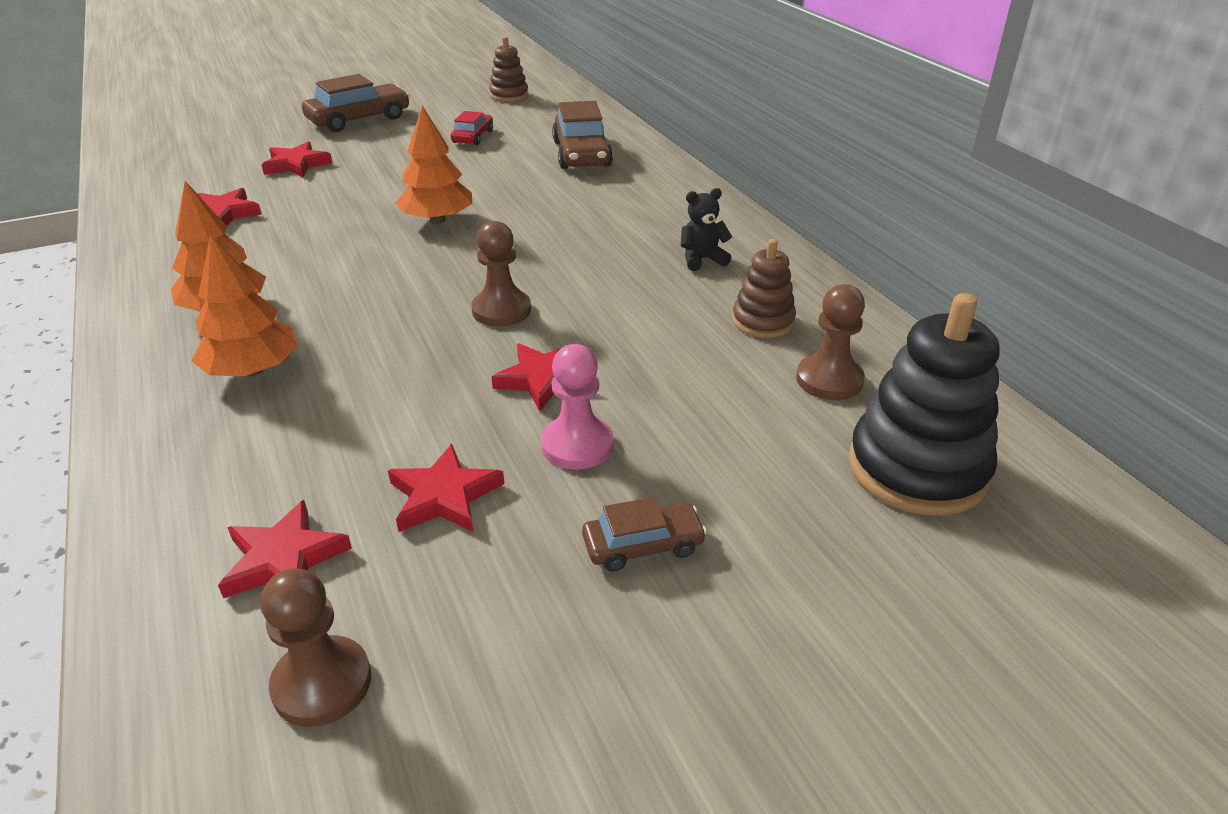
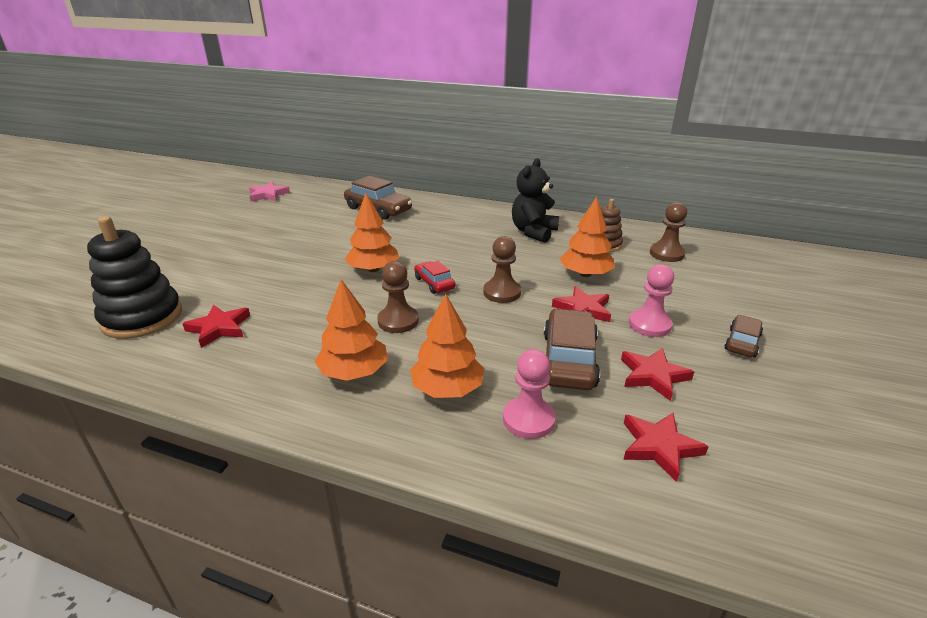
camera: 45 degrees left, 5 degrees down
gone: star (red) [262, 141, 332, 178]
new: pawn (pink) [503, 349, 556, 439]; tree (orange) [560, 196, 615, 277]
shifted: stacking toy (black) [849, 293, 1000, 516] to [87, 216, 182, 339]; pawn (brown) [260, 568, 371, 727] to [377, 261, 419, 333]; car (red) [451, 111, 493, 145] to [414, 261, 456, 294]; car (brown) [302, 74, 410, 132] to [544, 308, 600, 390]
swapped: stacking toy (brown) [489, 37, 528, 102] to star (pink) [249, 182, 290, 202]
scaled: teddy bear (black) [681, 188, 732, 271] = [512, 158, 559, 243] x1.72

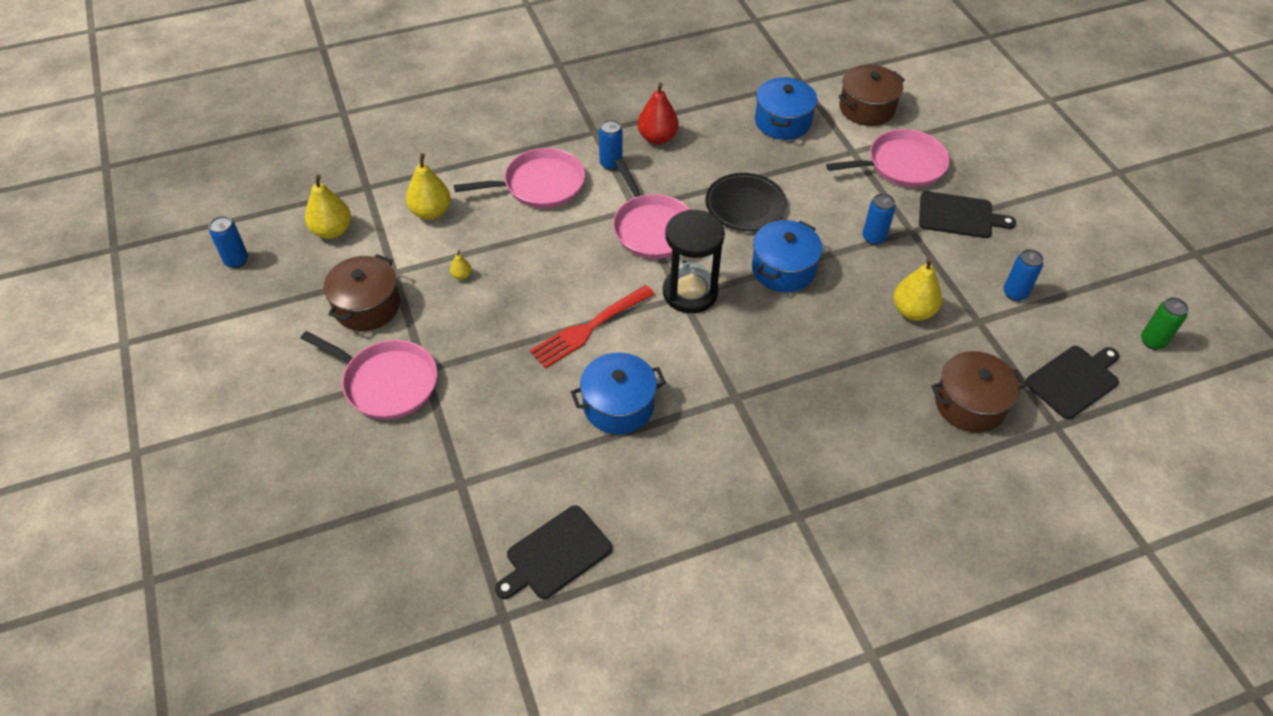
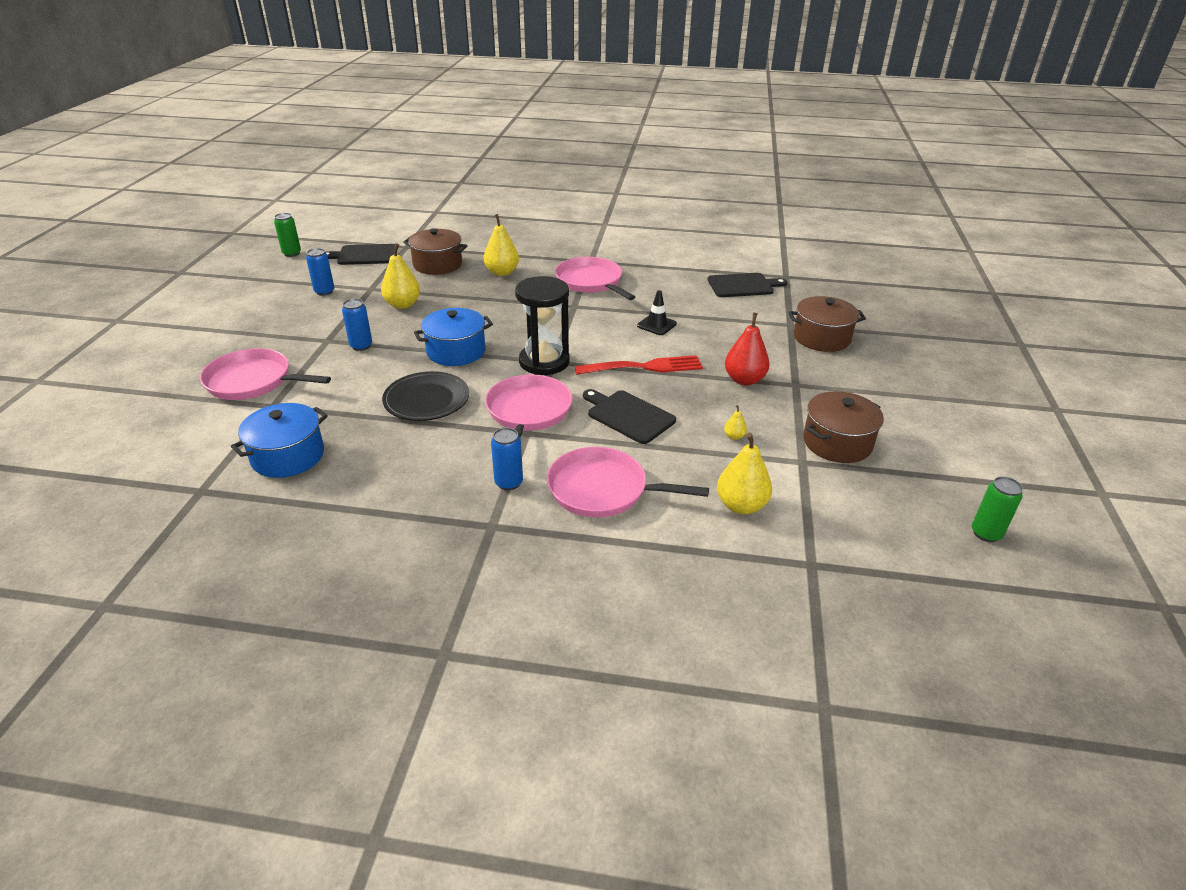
camera: 150 degrees left, 15 degrees down
shifted: pear (yellow) [305, 175, 351, 239] to [484, 214, 519, 276]; pan (pink) [300, 331, 437, 420] to [555, 257, 635, 300]; cutting board (black) [919, 191, 1016, 238] to [583, 389, 676, 444]; pear (red) [637, 83, 679, 144] to [725, 313, 770, 385]; pot (brown) [838, 65, 905, 126] to [788, 296, 866, 352]
swapped: pot (blue) [571, 353, 666, 434] to traffic cone (black) [637, 290, 677, 335]
repainted: can (blue) [209, 216, 248, 268] to can (green) [972, 476, 1023, 542]

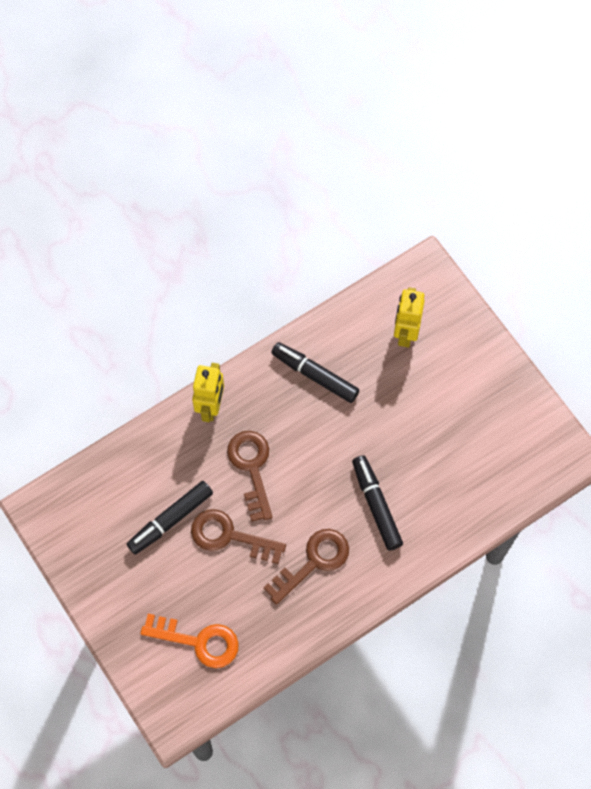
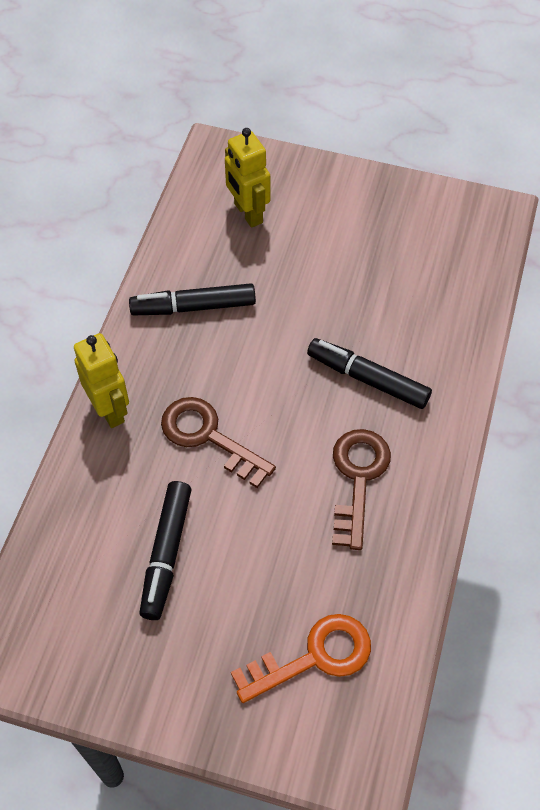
camera: 40 degrees left, 10 degrees down
gone: key (brown) [191, 509, 286, 564]

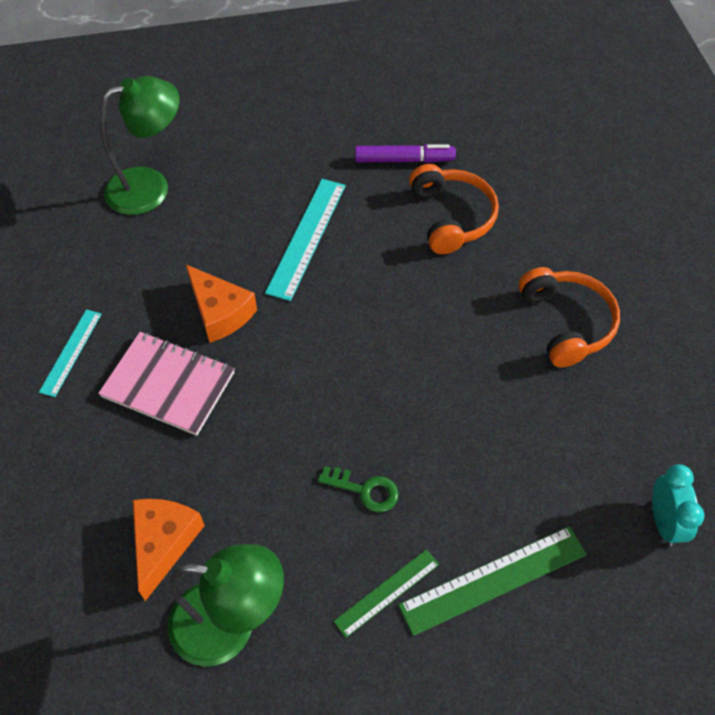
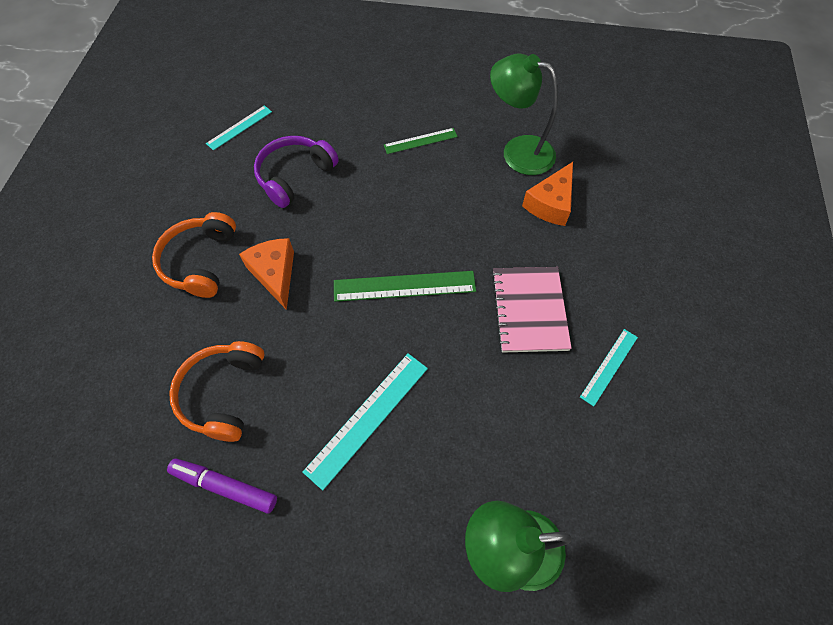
camera: 160 degrees left, 5 degrees up
gone: key (green) [318, 466, 399, 512]
new: headphones (purple) [254, 136, 339, 208]
shifted: cheese (orange) [186, 265, 257, 343] to [239, 238, 294, 310]; ruler (green) [398, 526, 587, 636] to [334, 271, 476, 302]
swapped: clock (turquoise) [652, 464, 705, 546] to ruler (turquoise) [206, 105, 272, 151]
rotated: notebook (pink) [98, 332, 235, 436] = [491, 267, 572, 353] 45 degrees clockwise

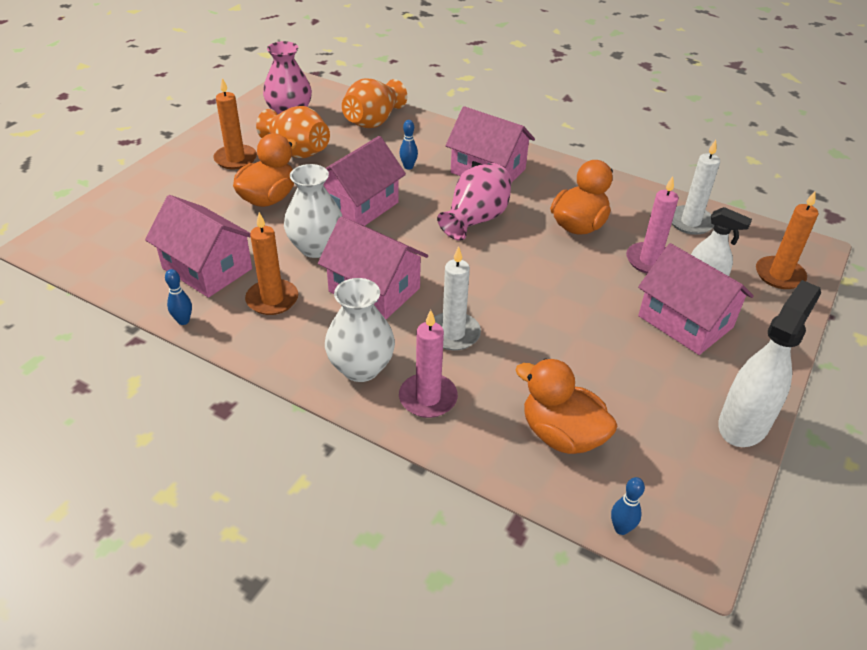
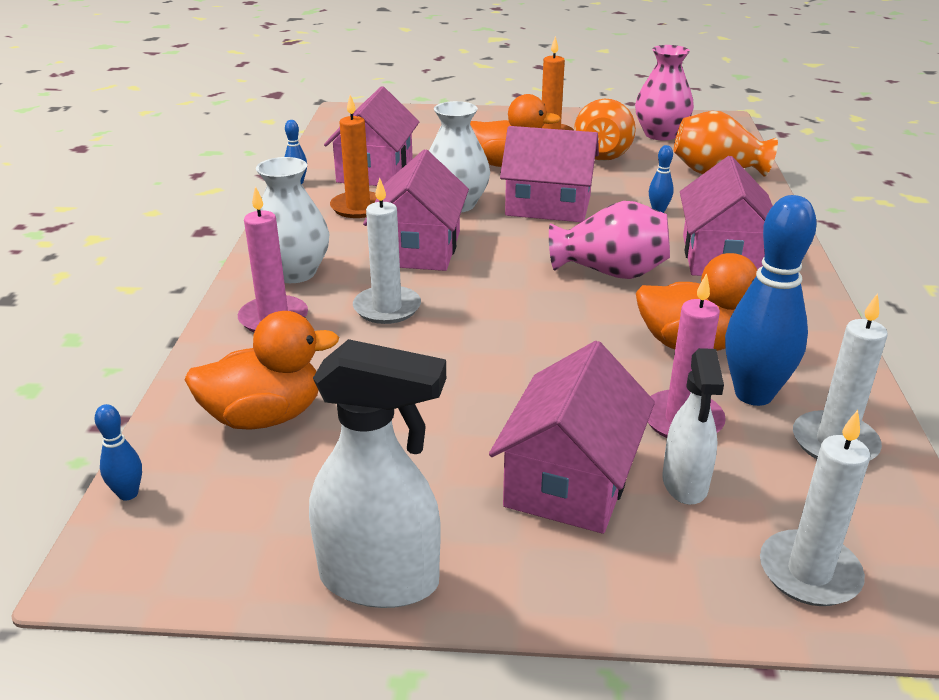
camera: 65 degrees right, 10 degrees down
new: bowling pin (blue) [725, 195, 817, 406]
repainted: candle (orange) [756, 190, 818, 289] to candle (white) [760, 410, 870, 606]
rotated: duck (orange) [515, 358, 617, 454] = [184, 311, 339, 430] 60 degrees clockwise

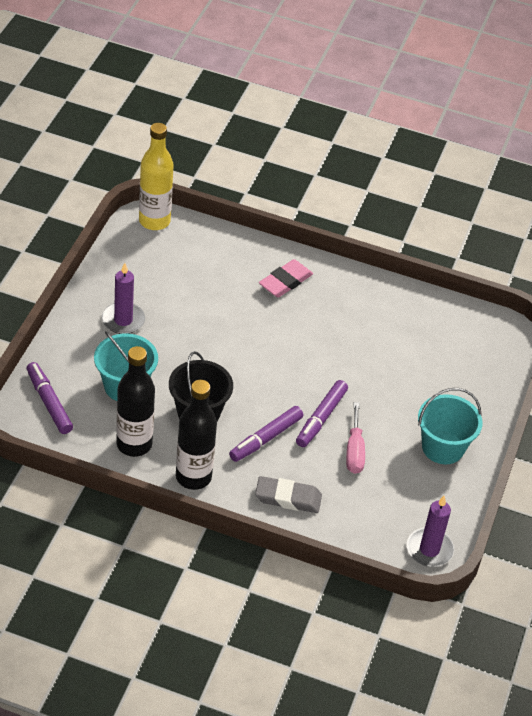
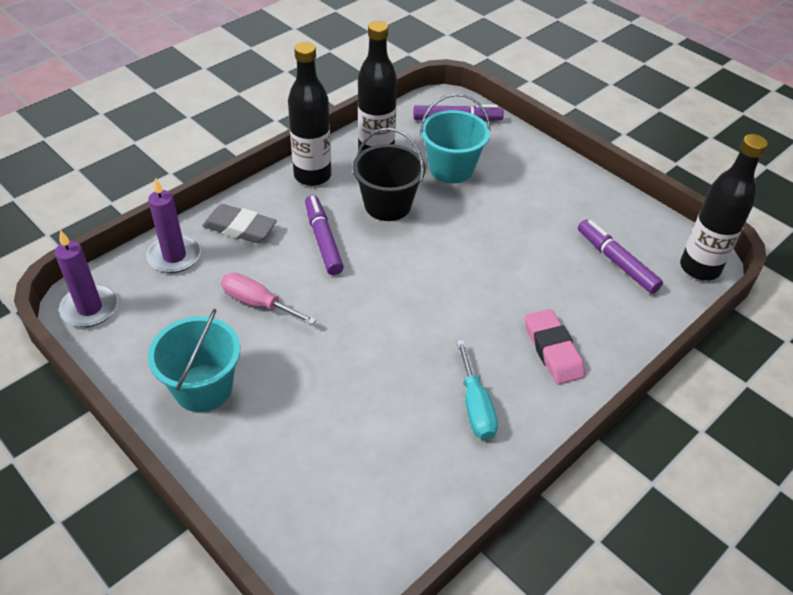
camera: 120 degrees right, 0 degrees up
new: screwdriver (turquoise) [456, 340, 498, 440]
shifted: candle (purple) [102, 263, 145, 334] to [146, 178, 201, 273]; marker (purple) [296, 380, 348, 447] to [578, 219, 663, 294]
repainted: bottle (yellow) [139, 123, 174, 230] to bottle (black) [680, 134, 768, 281]
rotated: eraser (grey) [255, 476, 322, 513] = [202, 204, 277, 243] 75 degrees clockwise

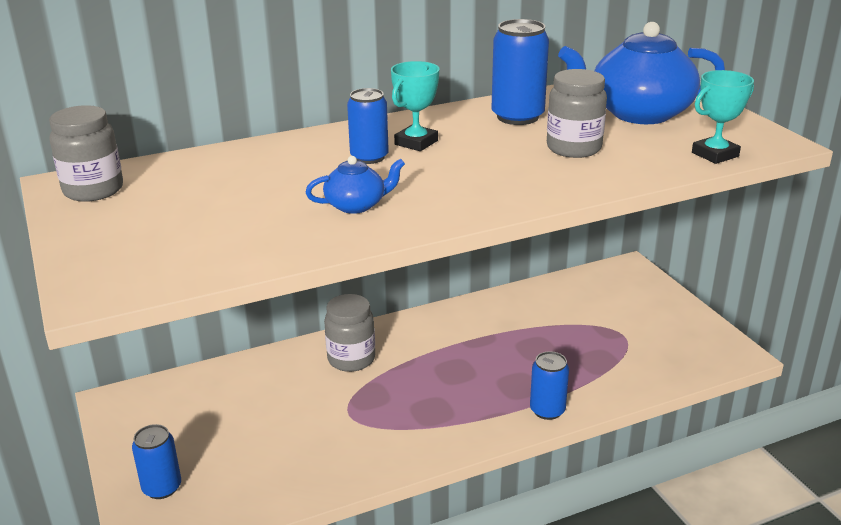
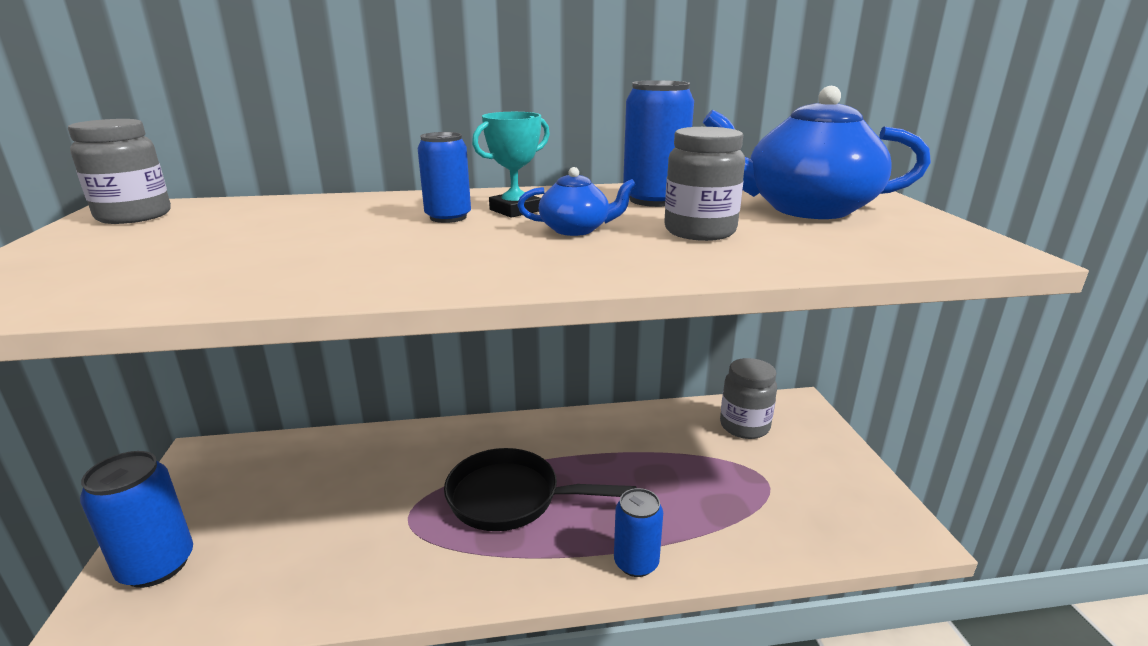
camera: 15 degrees right, 5 degrees down
gone: trophy (turquoise) [692, 70, 754, 164]
new: pan (black) [444, 448, 637, 531]
shifted: teapot (blue) [305, 156, 405, 214] to [517, 167, 637, 236]; jar (grey) [324, 294, 375, 372] to [720, 358, 777, 439]
scaled: can (blue) [132, 424, 181, 499] = [80, 451, 193, 588] x1.51

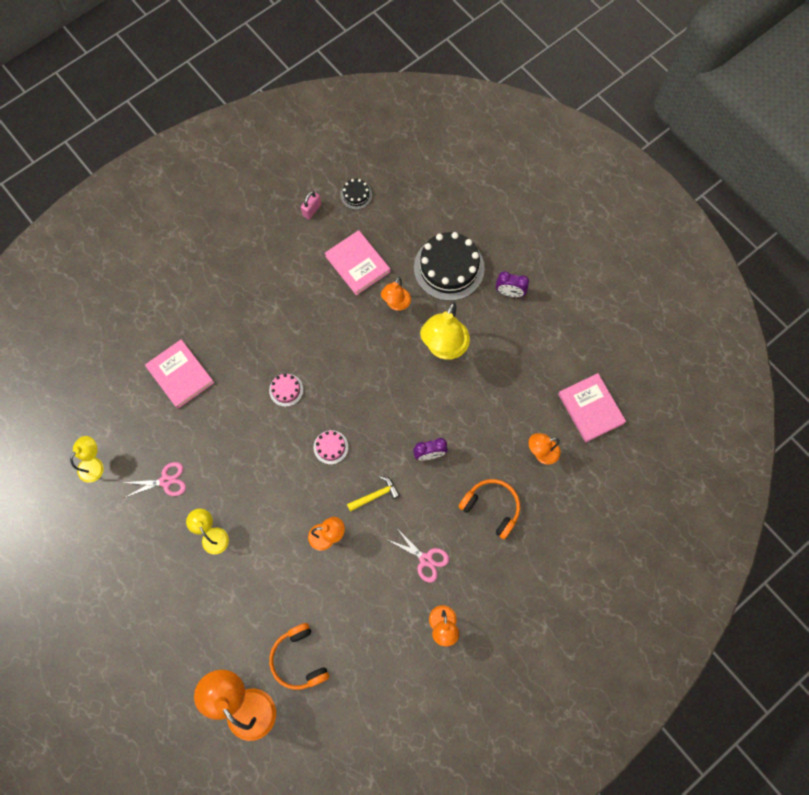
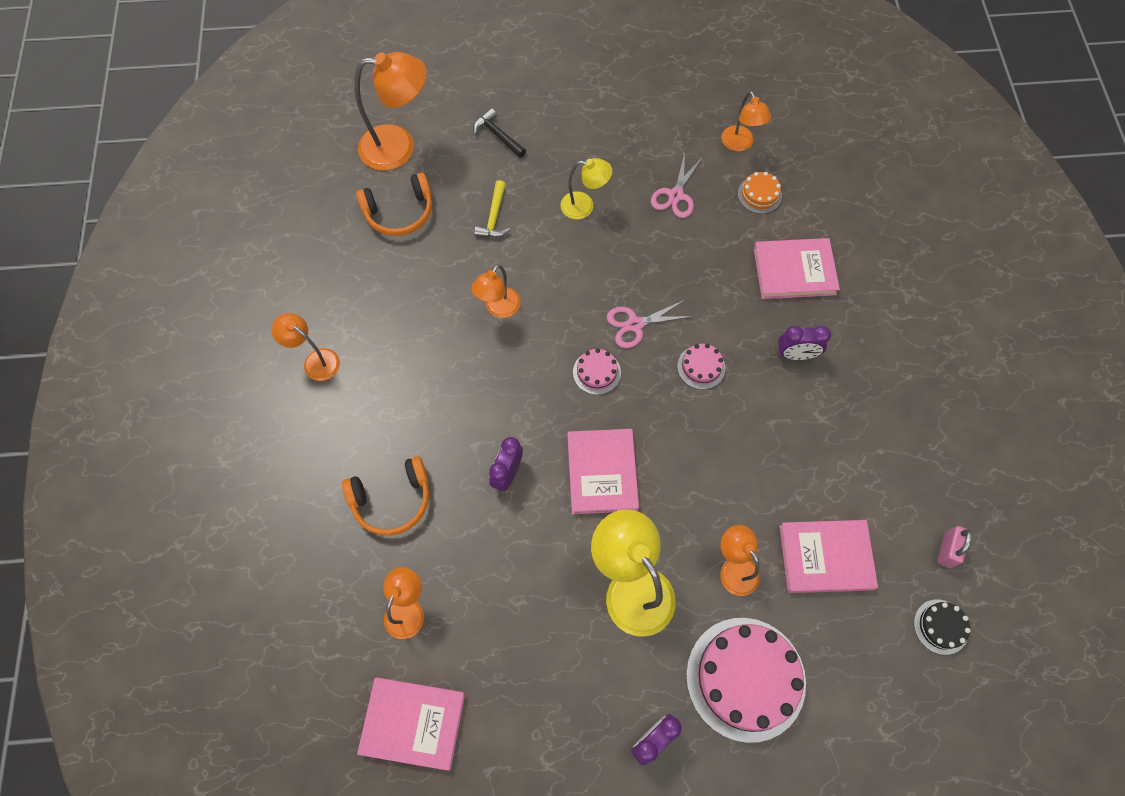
camera: 125 degrees right, 5 degrees down
new: hammer (black) [473, 108, 526, 158]; book (pink) [568, 429, 639, 514]; cake (orange) [738, 172, 782, 214]; clock (purple) [778, 326, 831, 360]
shifted: hammer (yellow) [347, 476, 400, 512] to [474, 180, 510, 238]; scissors (pink) [386, 527, 449, 582] to [606, 300, 693, 348]
repainted: cake (black) [414, 232, 485, 301] to cake (pink) [686, 618, 806, 743]; lamp (yellow) [70, 436, 104, 483] to lamp (orange) [722, 91, 771, 151]
rotated: headphones (orange) [269, 623, 329, 690] = [356, 172, 432, 236] 150 degrees clockwise; padlock (pink) [301, 191, 321, 219] = [937, 526, 972, 568] 45 degrees clockwise

